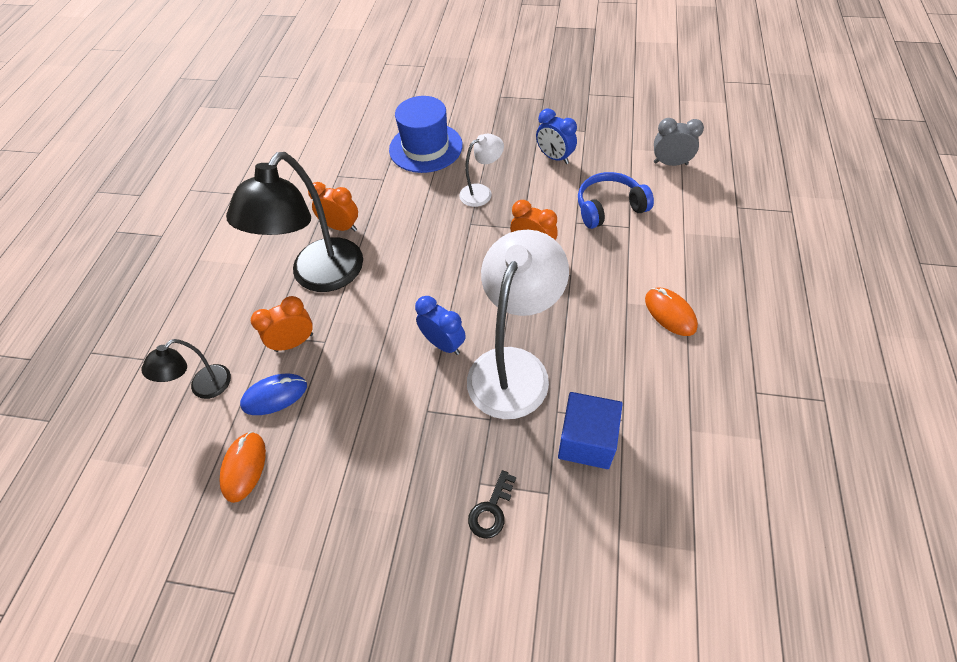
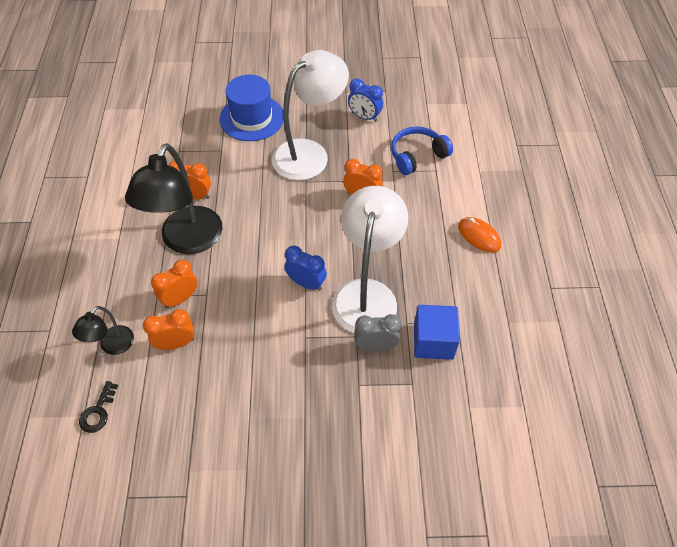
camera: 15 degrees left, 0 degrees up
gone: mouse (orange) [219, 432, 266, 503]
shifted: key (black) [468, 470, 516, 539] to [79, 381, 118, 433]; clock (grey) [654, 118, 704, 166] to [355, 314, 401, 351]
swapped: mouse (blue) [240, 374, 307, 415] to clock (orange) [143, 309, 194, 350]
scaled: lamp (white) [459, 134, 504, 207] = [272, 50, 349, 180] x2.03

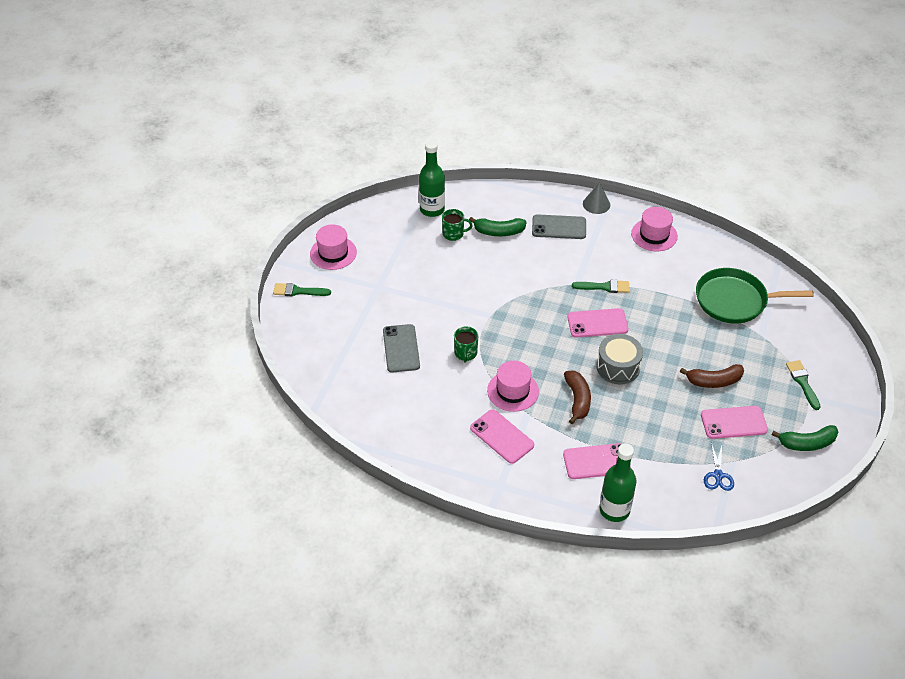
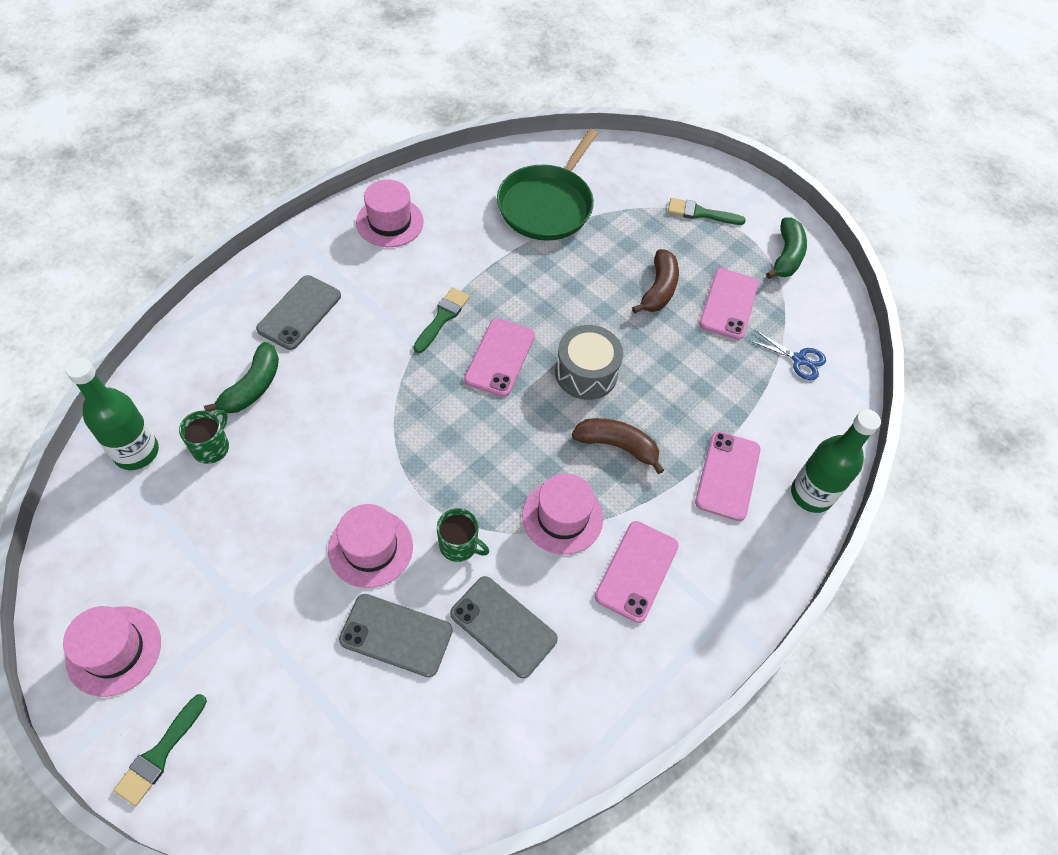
camera: 70 degrees left, 10 degrees up
gone: cone (grey) [583, 182, 610, 214]
new: hat (pink) [328, 504, 413, 588]; phone (grey) [450, 576, 558, 678]
rotated: phone (pink) [470, 409, 534, 464] = [595, 521, 679, 623] 45 degrees counterclockwise

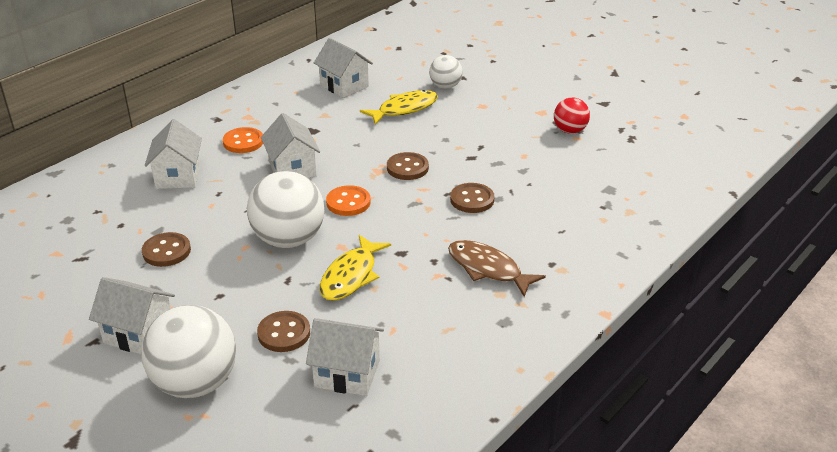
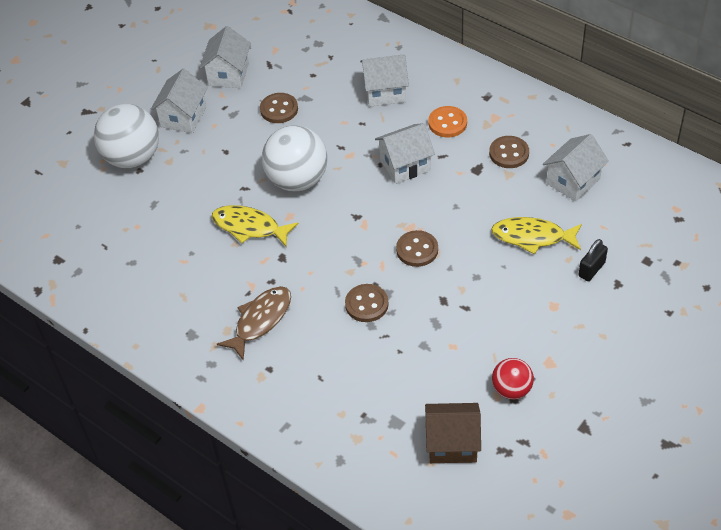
camera: 90 degrees right, 15 degrees up
gone: button (orange) [326, 185, 370, 216]
new: house (brown) [425, 403, 481, 463]
shifted: house (white) [306, 318, 384, 396] to [200, 26, 251, 88]; button (brown) [257, 311, 310, 352] to [489, 136, 529, 168]
swapped: ball (white) [429, 55, 463, 89] to padlock (black) [578, 239, 608, 281]
rotated: fish (yellow) [360, 90, 438, 125] = [491, 217, 582, 255] 135 degrees clockwise

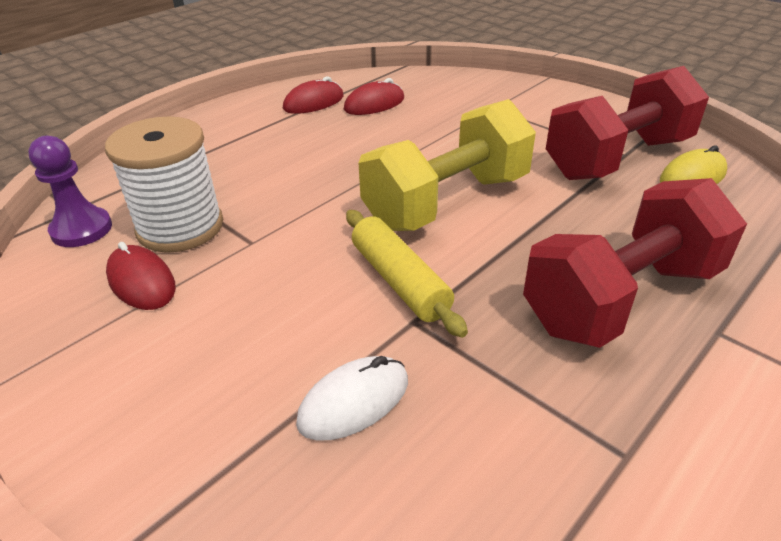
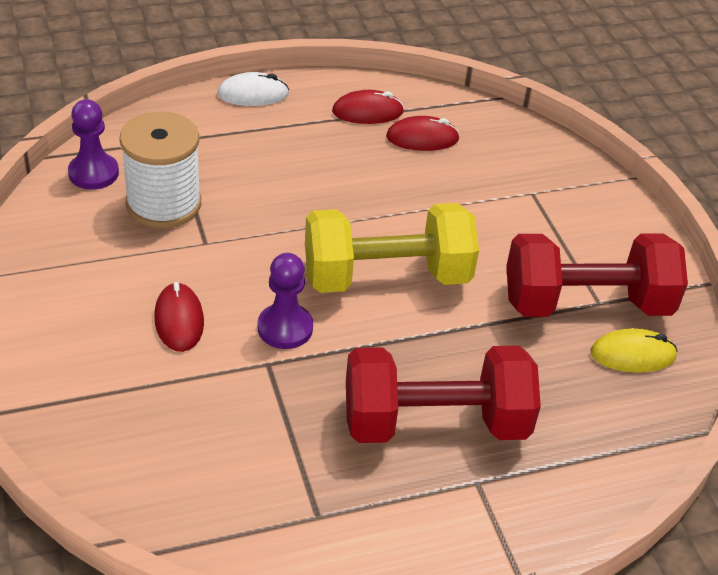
camera: 25 degrees right, 5 degrees up
shifted: mouse (red) [106, 242, 176, 310] to [154, 282, 204, 352]; mouse (white) [296, 356, 408, 441] to [217, 72, 289, 106]
swapped: rolling pin (yellow) [346, 210, 468, 338] to pawn (purple) [258, 253, 313, 349]

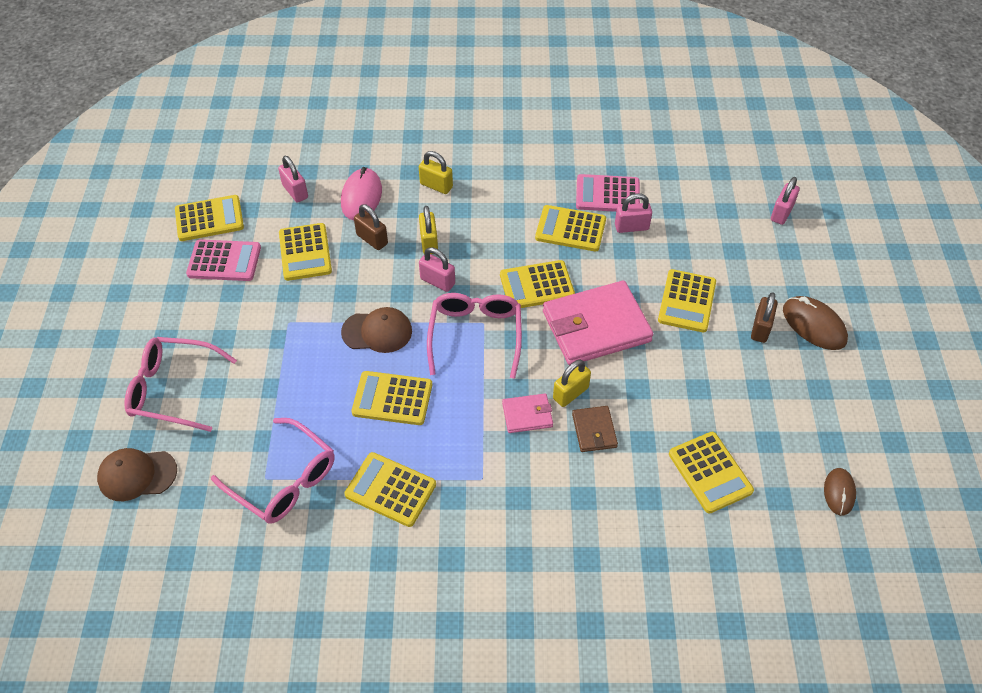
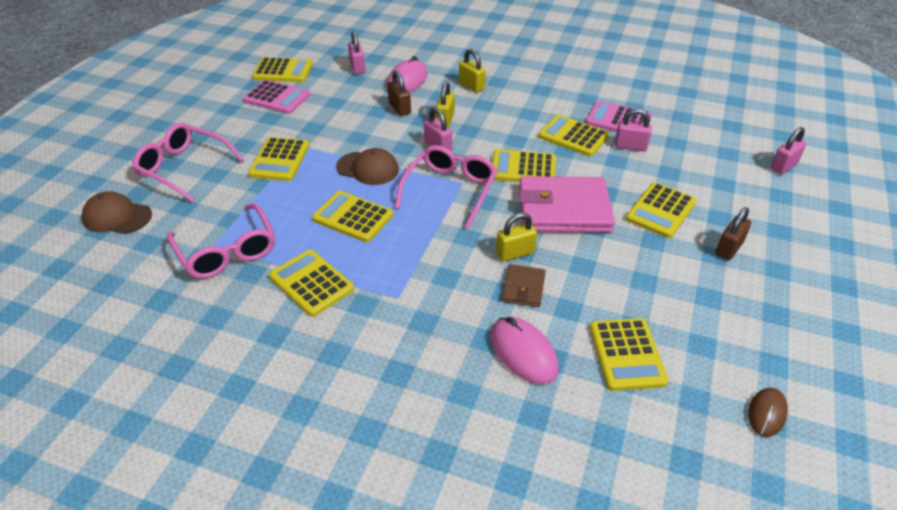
camera: 20 degrees right, 10 degrees down
gone: wallet (pink) [502, 394, 553, 433]; mouse (brown) [783, 296, 848, 350]
new: mouse (pink) [491, 317, 559, 384]
shifted: calculator (yellow) [279, 223, 332, 281] to [248, 137, 309, 181]

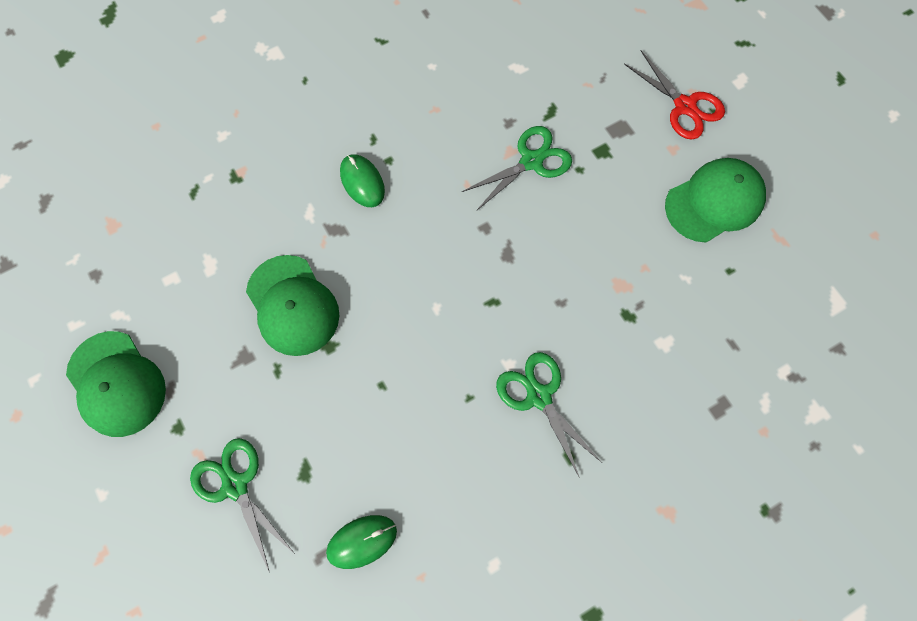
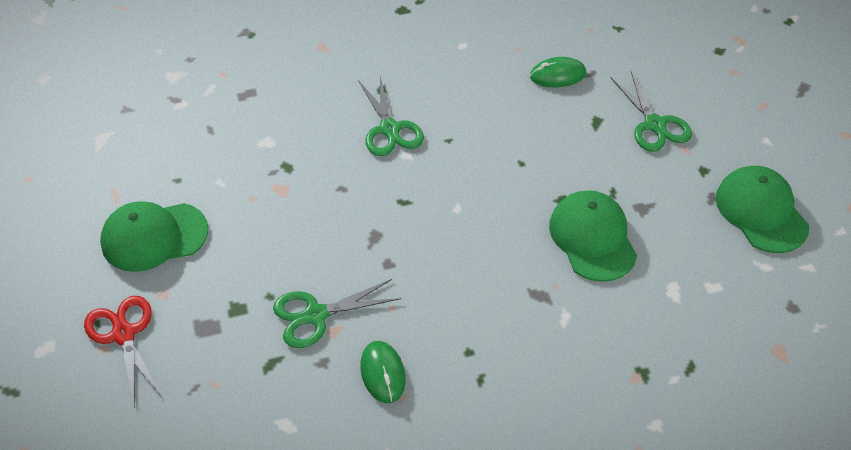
camera: 165 degrees left, 20 degrees down
shifted: mouse (green) [340, 154, 385, 207] to [360, 341, 406, 403]

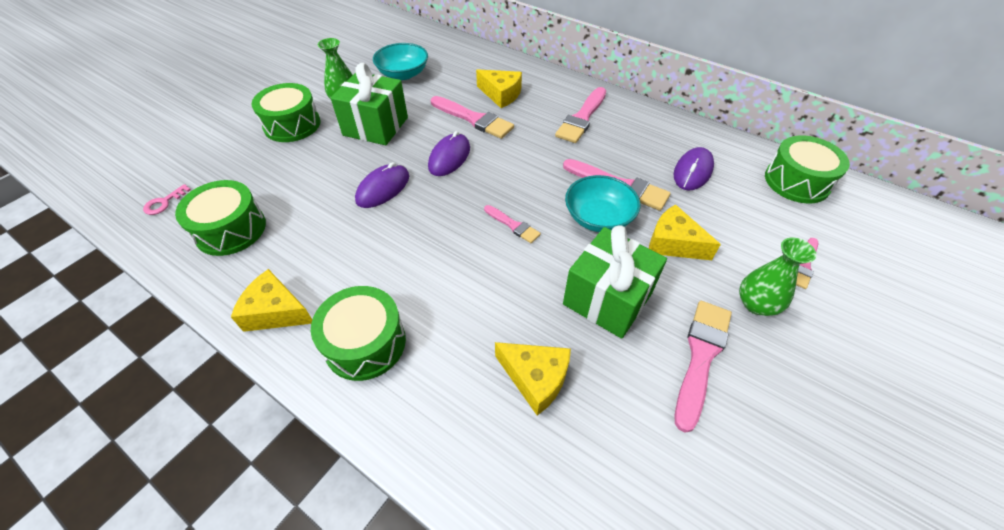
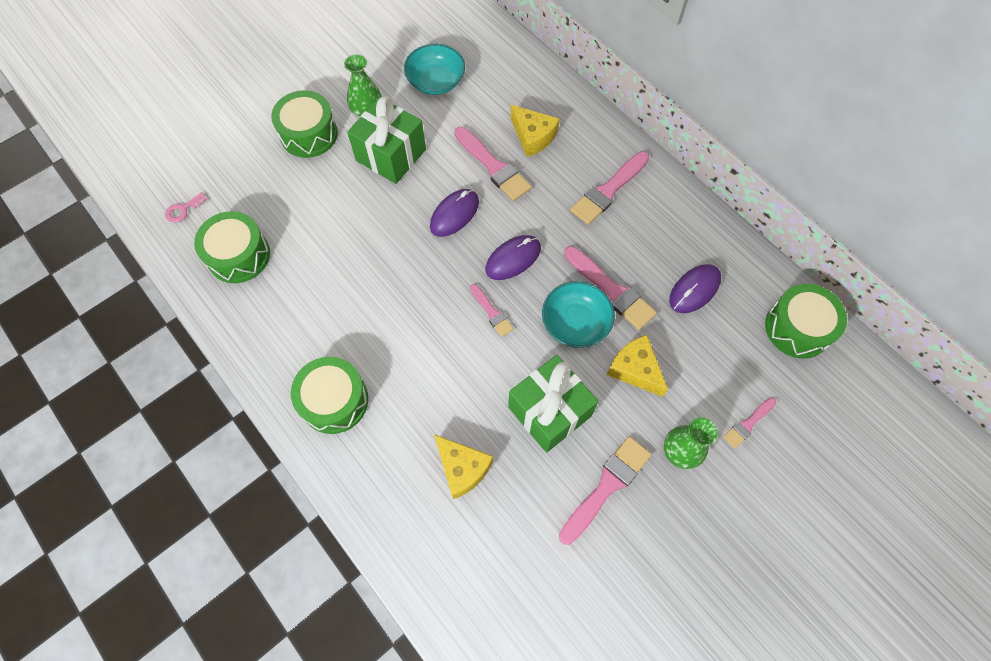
camera: 15 degrees right, 15 degrees up
gone: cheese (yellow) [231, 269, 312, 332]
shifted: mouse (purple) [355, 162, 409, 208] to [485, 235, 541, 280]

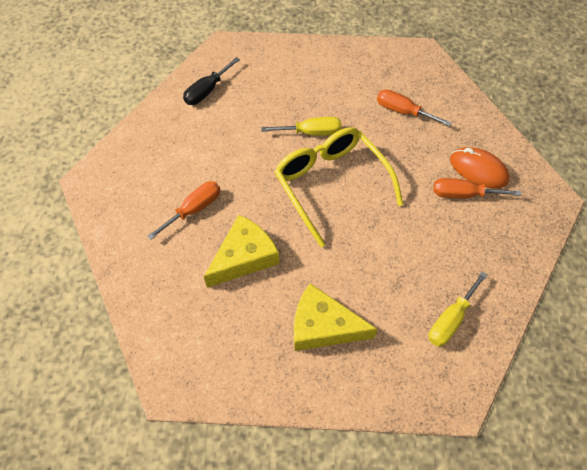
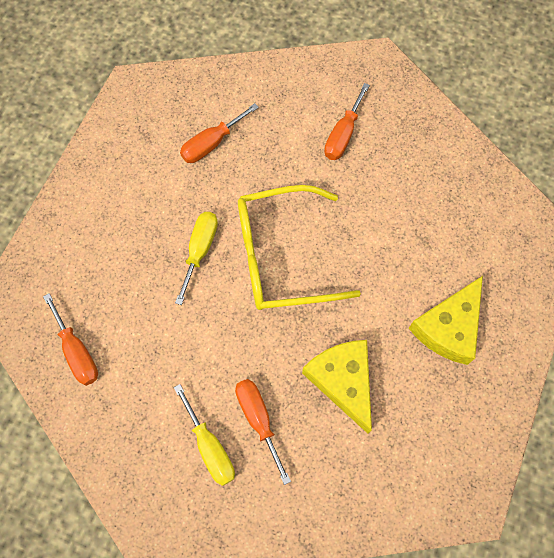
camera: 70 degrees left, 10 degrees up
gone: mouse (orange) [450, 147, 510, 188]
shifted: screwdriver (yellow) [428, 271, 487, 347] to [174, 384, 235, 486]
repainted: screwdriver (black) [183, 57, 240, 105] to screwdriver (orange) [43, 293, 98, 386]

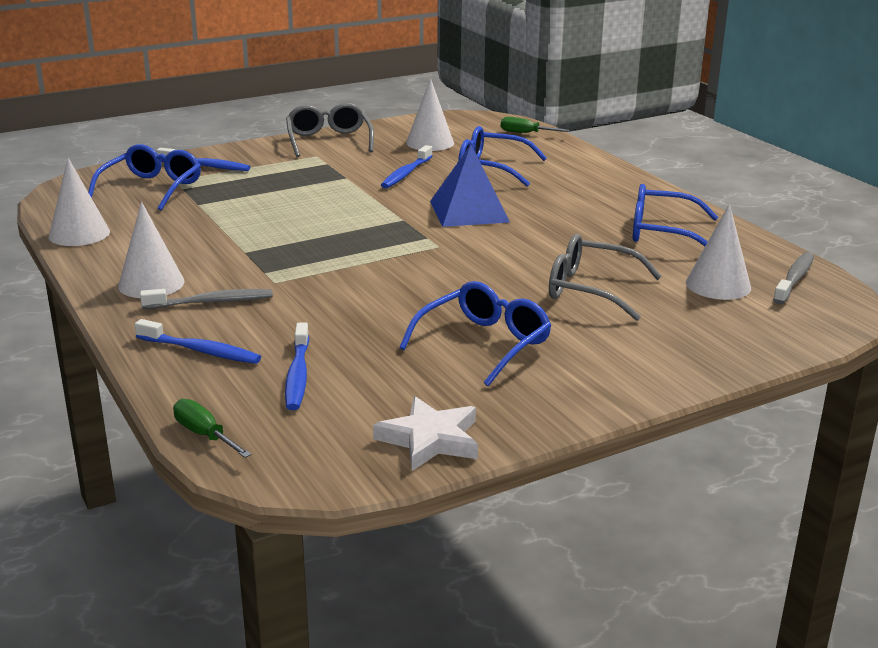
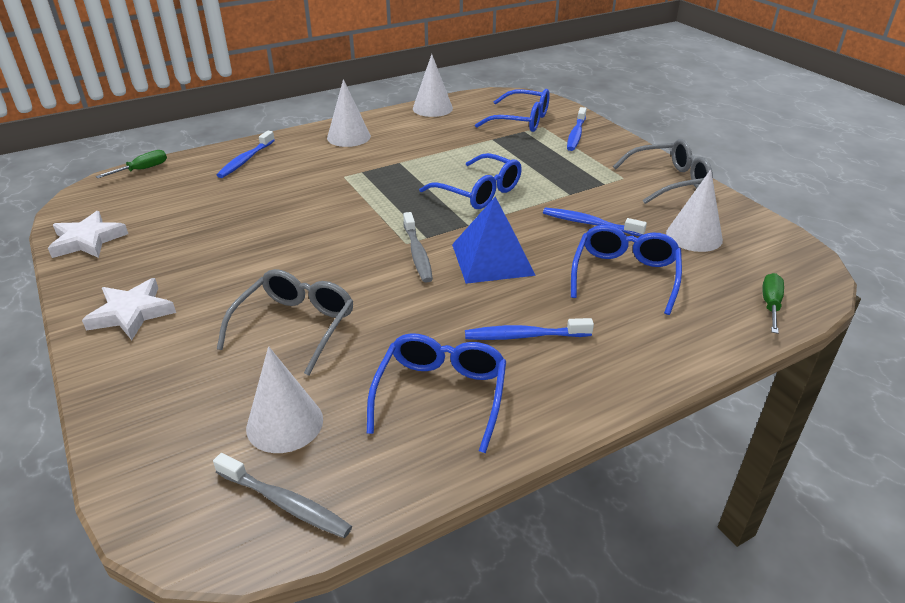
camera: 90 degrees right, 10 degrees up
new: star (white) [82, 278, 176, 340]
shifted: toothbrush (grey) [140, 289, 273, 309] to [403, 212, 433, 283]; glasses (blue) [399, 281, 551, 386] to [419, 153, 522, 209]; toothbrush (blue) [285, 323, 309, 410] to [465, 318, 594, 340]

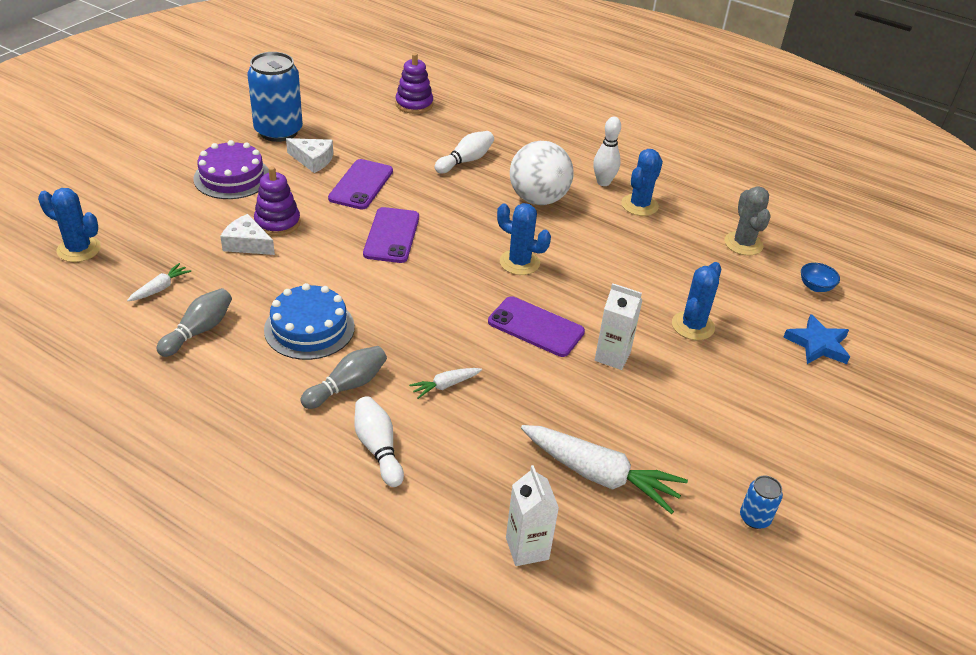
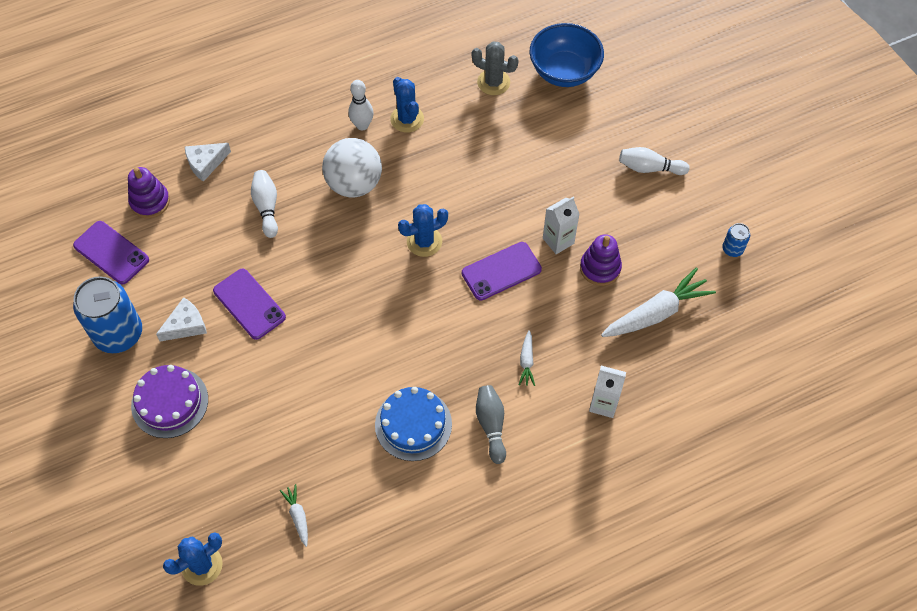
camera: 55 degrees left, 20 degrees up
gone: bowling pin (grey) [157, 288, 232, 357]; cactus (blue) [672, 262, 721, 340]; star (blue) [784, 314, 850, 364]
shifted: phone (purple) [363, 207, 419, 263] to [73, 221, 149, 284]; cheese (white) [220, 214, 275, 255] to [185, 143, 231, 182]; stacking toy (purple) [254, 166, 301, 236] to [580, 234, 622, 286]; carton (white) [506, 465, 559, 566] to [589, 366, 626, 418]; bowling pin (white) [355, 396, 404, 487] to [619, 147, 690, 175]
scaled: bowl (blue) [801, 263, 840, 292] = [529, 23, 604, 87] x2.35

